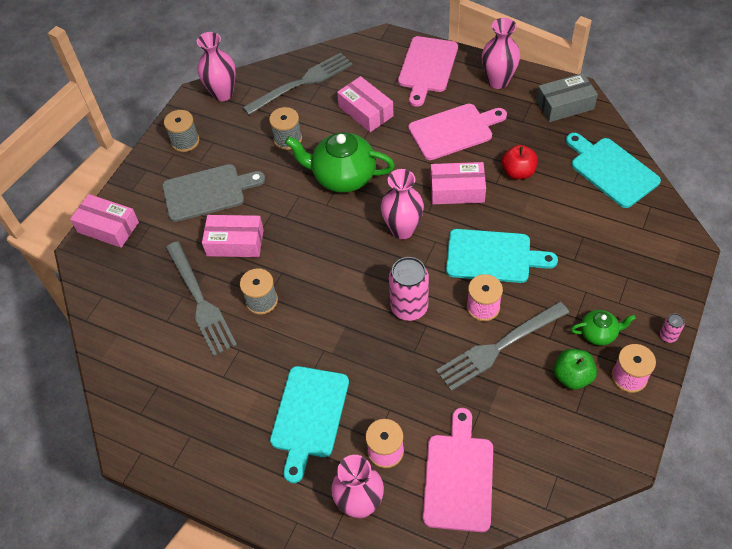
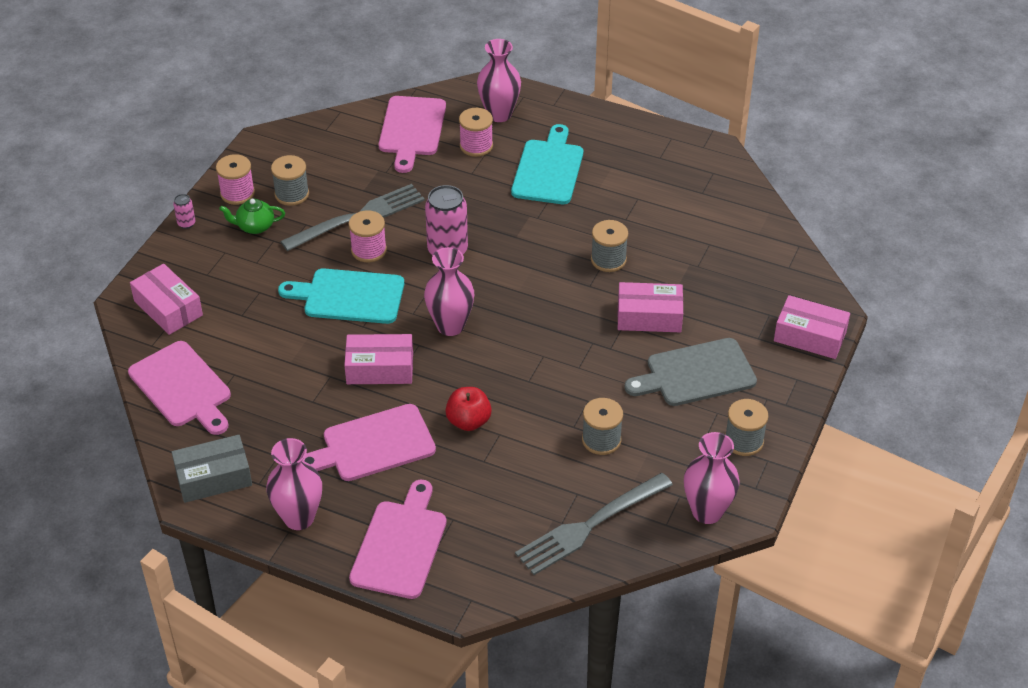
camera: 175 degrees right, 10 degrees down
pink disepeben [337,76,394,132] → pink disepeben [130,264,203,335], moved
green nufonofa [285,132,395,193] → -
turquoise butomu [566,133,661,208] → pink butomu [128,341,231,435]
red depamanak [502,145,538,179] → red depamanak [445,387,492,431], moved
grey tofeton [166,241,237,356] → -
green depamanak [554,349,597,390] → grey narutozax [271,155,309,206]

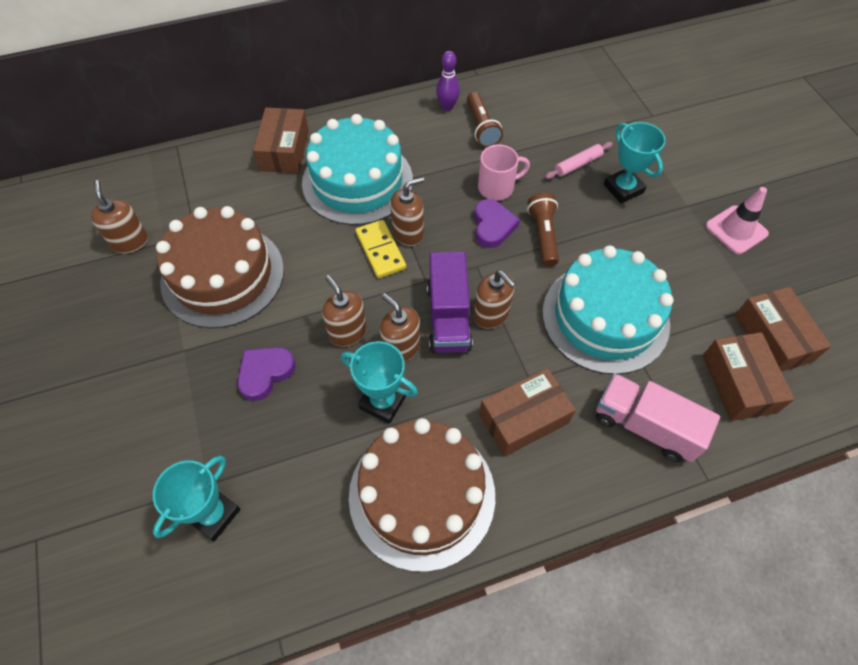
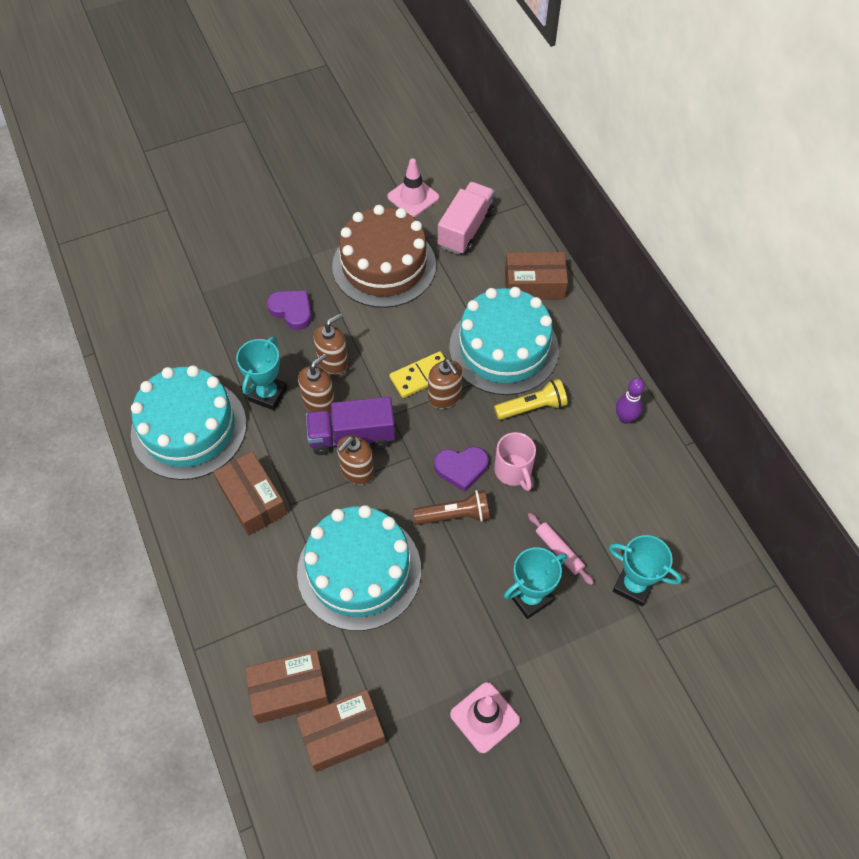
camera: 85 degrees right, 0 degrees up
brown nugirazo [467,92,503,147] → -
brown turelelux [91,180,148,253] → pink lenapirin [387,158,439,217]
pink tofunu [596,373,720,462] → pink tofunu [438,182,495,255], moved
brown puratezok [349,418,495,572] → turquoise puratezok [131,365,247,480]
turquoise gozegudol [153,455,240,541] → turquoise gozegudol [609,535,682,606], moved
- → yellow nugirazo [494,379,567,420]

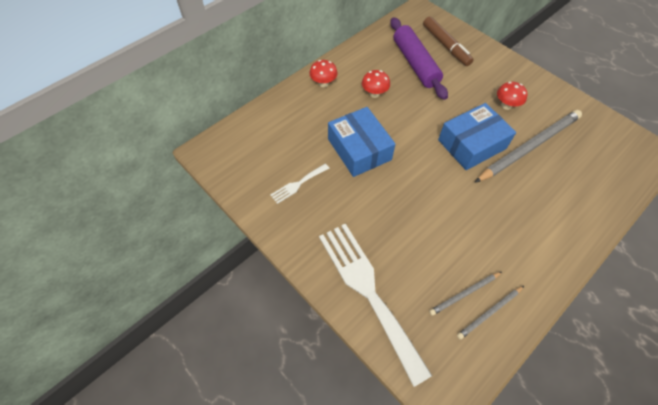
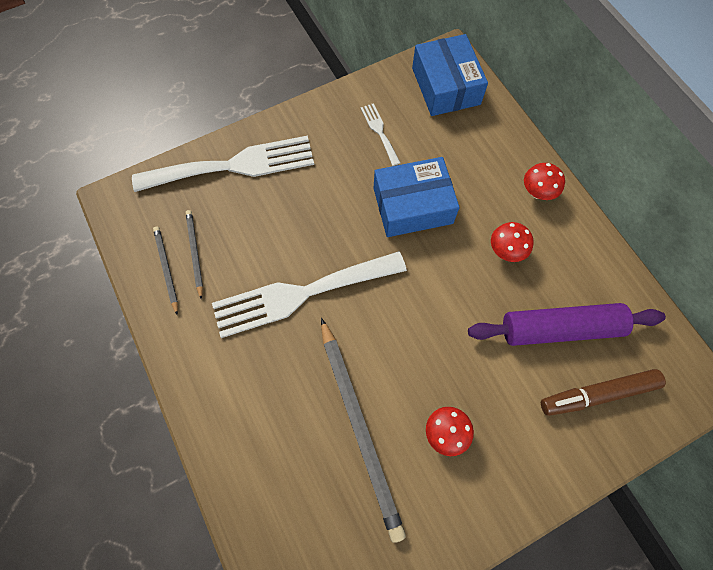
camera: 105 degrees right, 10 degrees up
blue disepeben [438,103,516,170] → blue disepeben [412,34,488,116], moved
- → white tofeton [212,251,407,338]

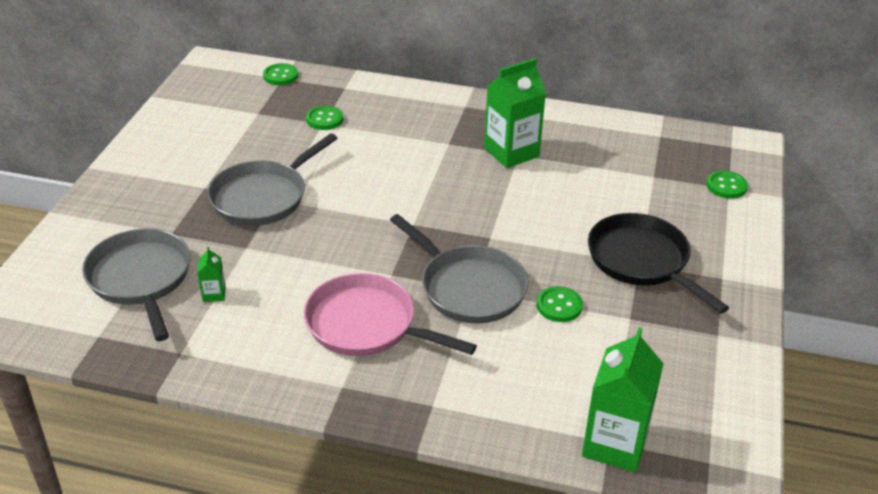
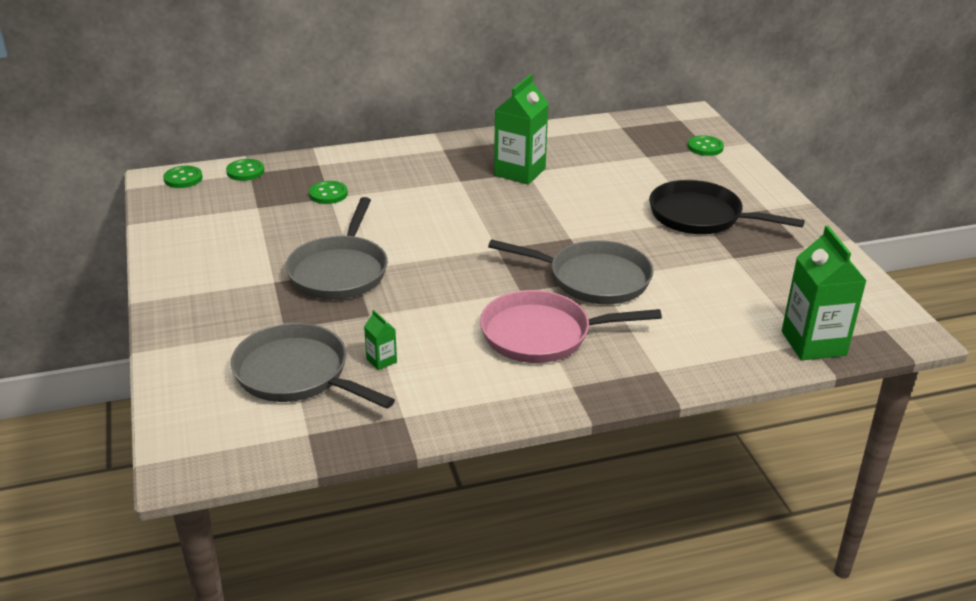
camera: 30 degrees left, 5 degrees down
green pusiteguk [536,286,583,322] → green pusiteguk [163,166,203,188], moved

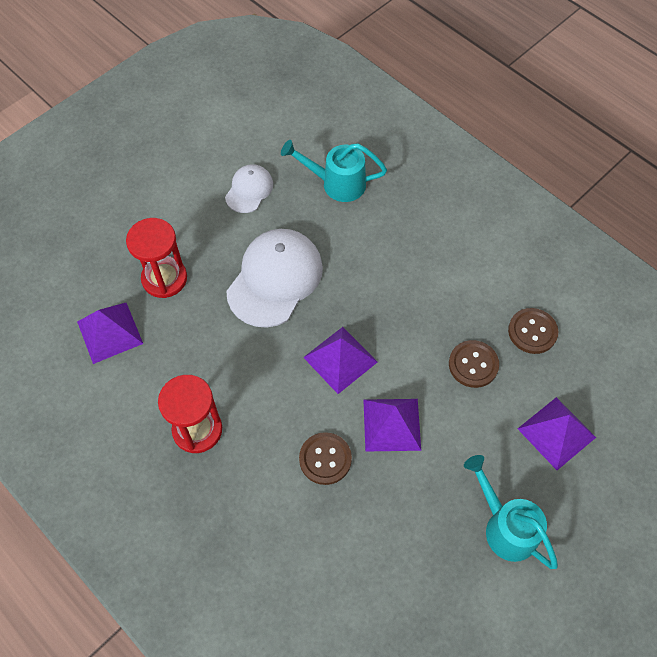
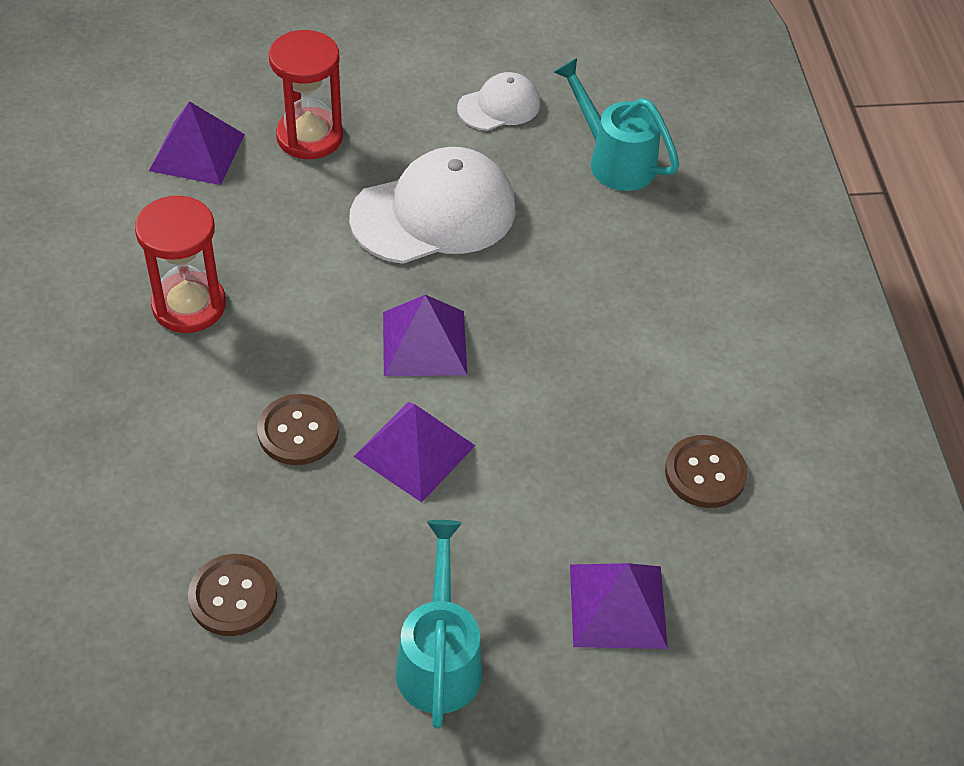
camera: 35 degrees right, 10 degrees down
brown pusiteguk [449,340,499,388] → brown pusiteguk [188,554,277,636], moved

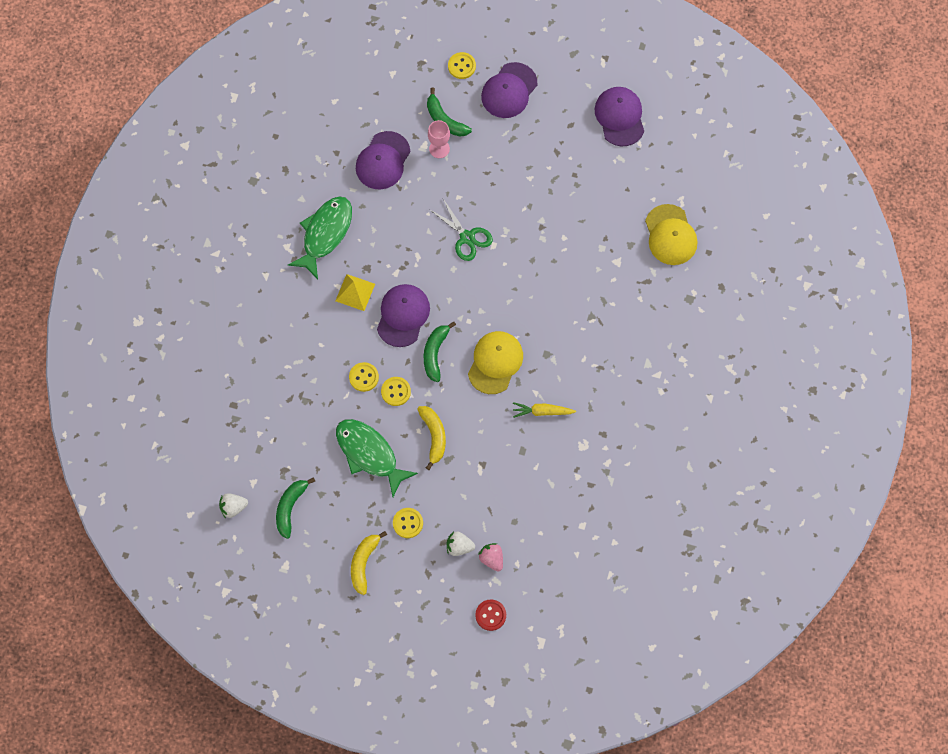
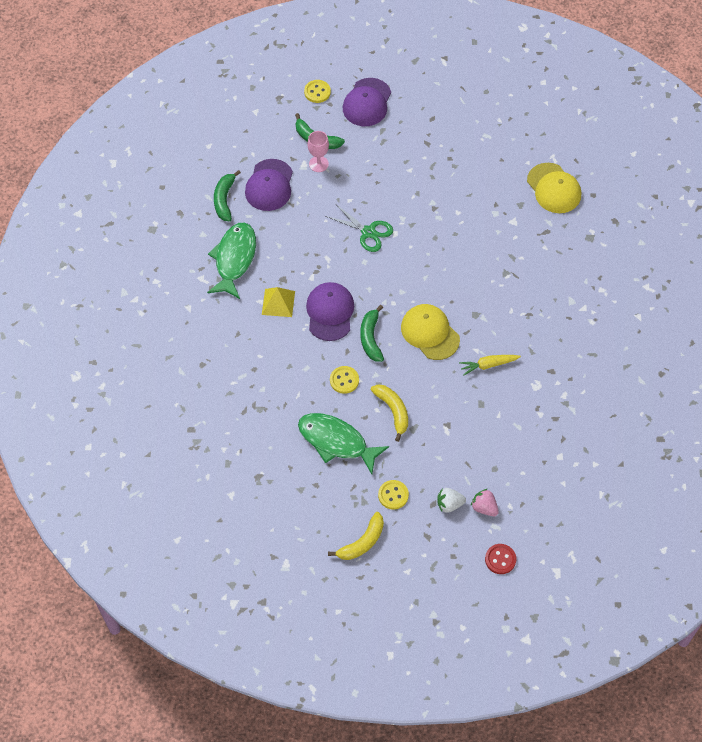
camera: 15 degrees left, 10 degrees down
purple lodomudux [595,87,644,146] → -
yellow lodomudux [468,331,523,394] → yellow lodomudux [401,304,460,360], 45 degrees counterclockwise
yellow pusiteguk [349,362,379,392] → -
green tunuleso [276,477,315,539] → green tunuleso [214,170,241,221], moved
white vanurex [219,493,248,518] → -
yellow tunuleso [351,531,387,595] → yellow tunuleso [328,512,384,560], 135 degrees counterclockwise

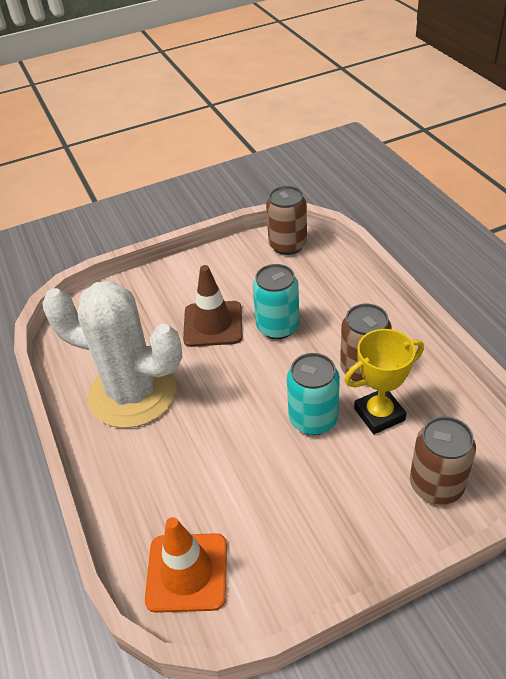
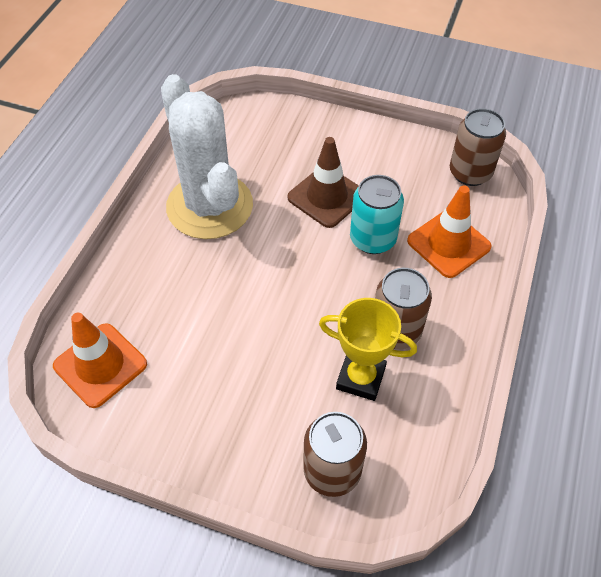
camera: 40 degrees right, 10 degrees up
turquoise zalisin [287,353,340,435] → -
- → orange lenapirin [407,185,492,278]

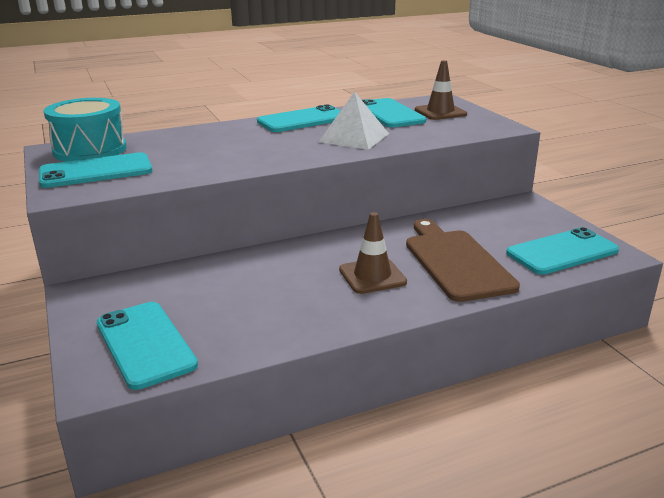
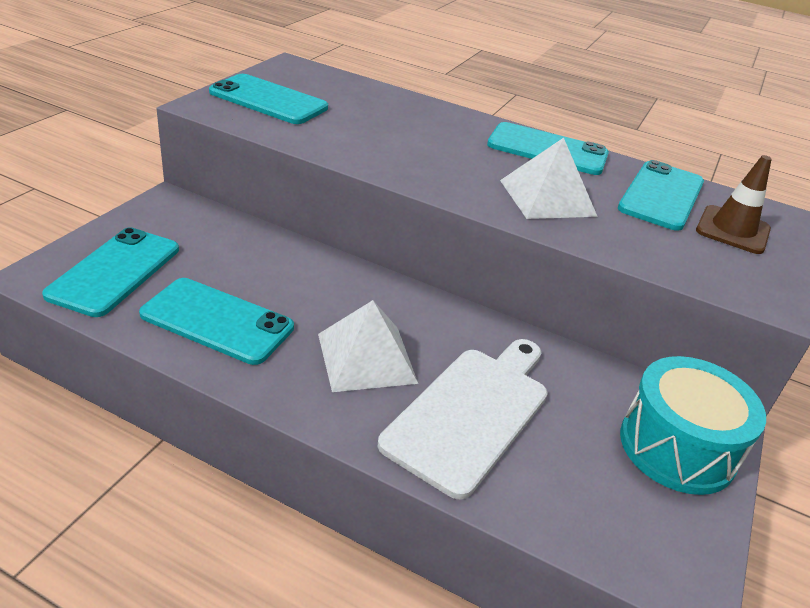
camera: 45 degrees right, 10 degrees up
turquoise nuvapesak [44,98,127,162] → turquoise nuvapesak [620,356,766,495], moved
brown lenapirin [339,212,407,294] → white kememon [318,300,418,392]
brown butomu [406,219,520,302] → white butomu [378,339,548,500]
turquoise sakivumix [506,227,619,275] → turquoise sakivumix [139,278,294,365], moved

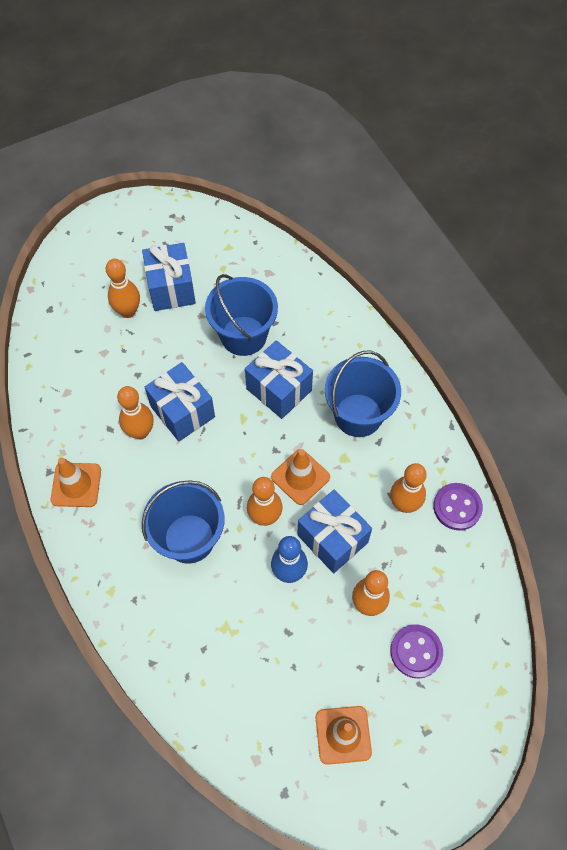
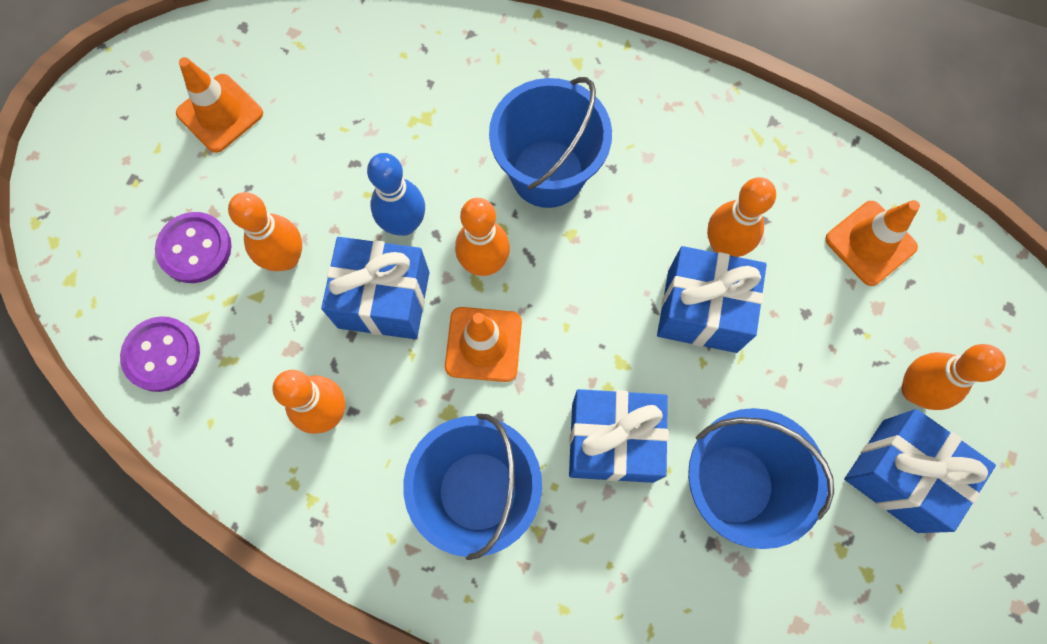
camera: 140 degrees right, 10 degrees up
orange lenapirin [51,458,101,507] → orange lenapirin [825,200,920,286], moved
purple pusiteguk [433,483,483,530] → purple pusiteguk [120,316,200,392], moved

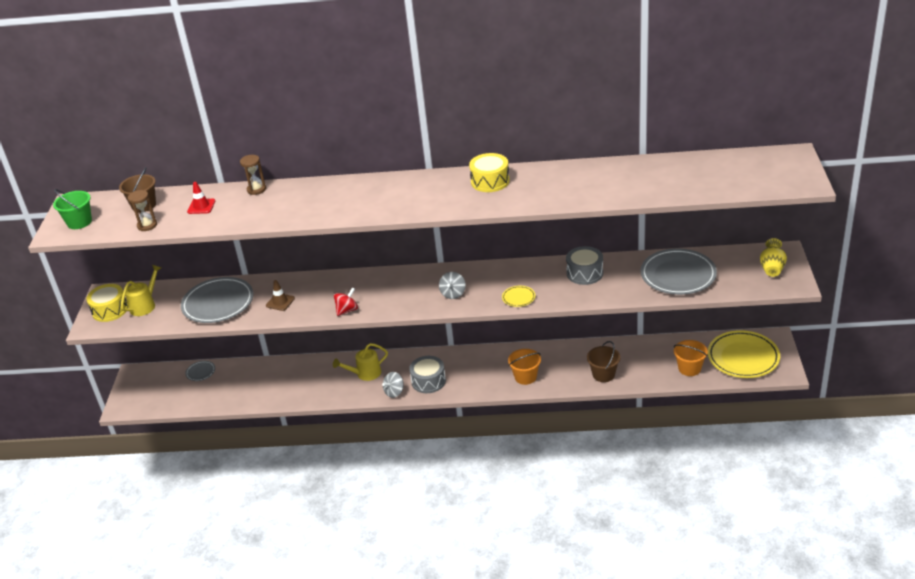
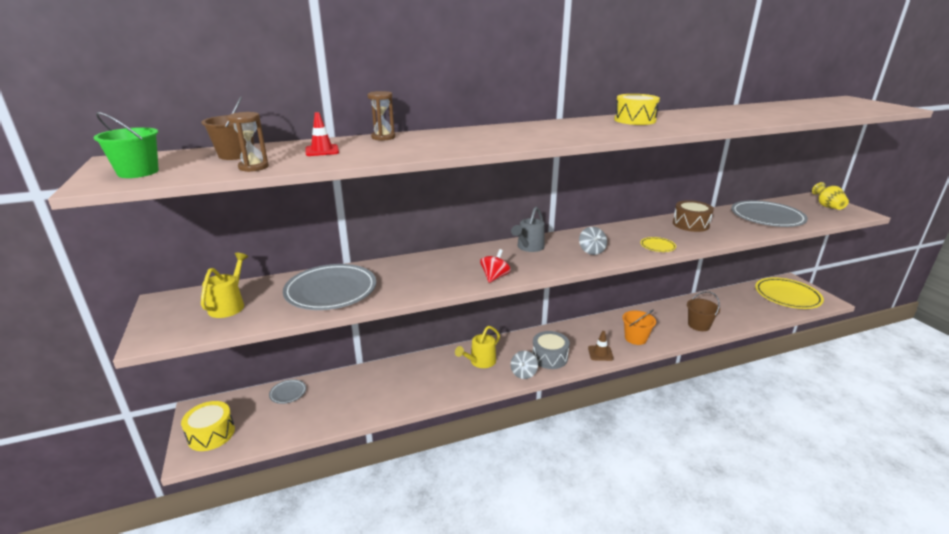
camera: 25 degrees left, 10 degrees down
grey nuvapesak [566,246,603,285] → brown nuvapesak [673,200,714,232]
brown lenapirin [266,280,295,311] → brown lenapirin [588,331,614,361], moved
yellow nuvapesak [86,284,128,322] → yellow nuvapesak [181,401,235,451], moved
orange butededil [674,340,708,376] → -
- → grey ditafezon [511,207,545,252]

